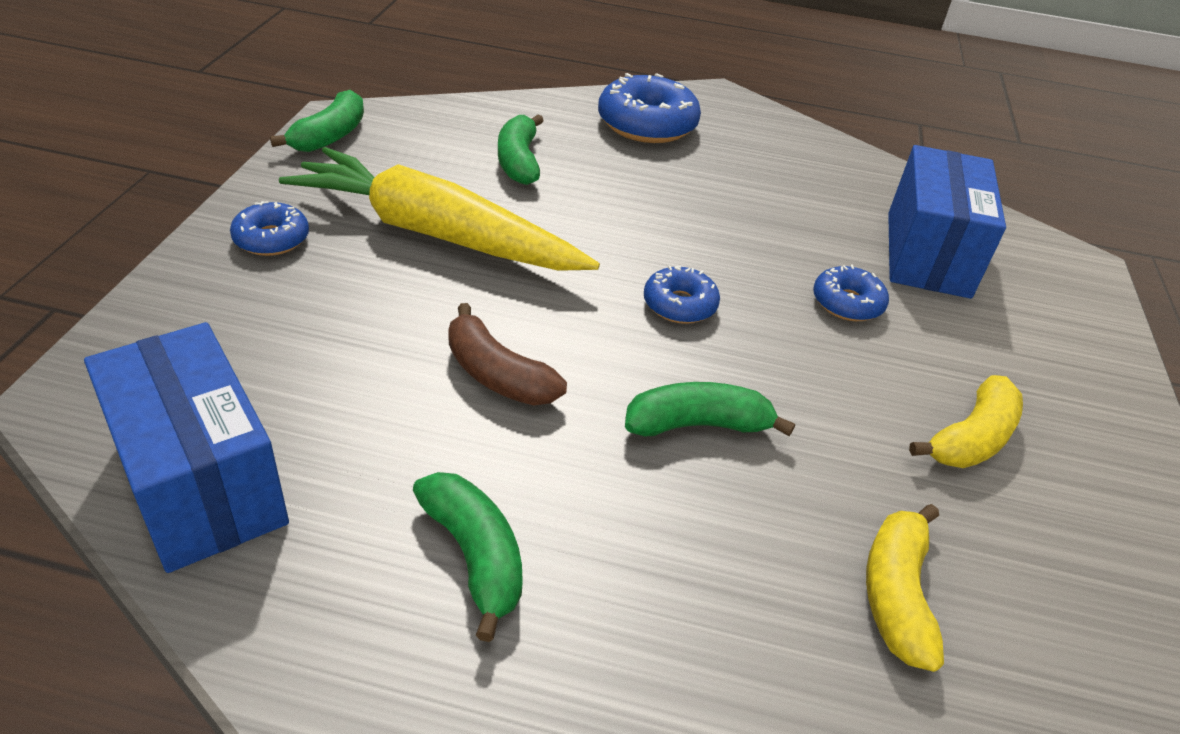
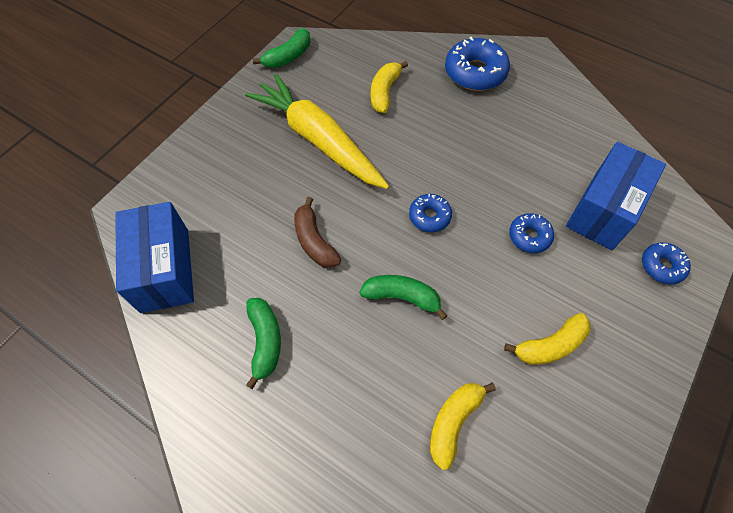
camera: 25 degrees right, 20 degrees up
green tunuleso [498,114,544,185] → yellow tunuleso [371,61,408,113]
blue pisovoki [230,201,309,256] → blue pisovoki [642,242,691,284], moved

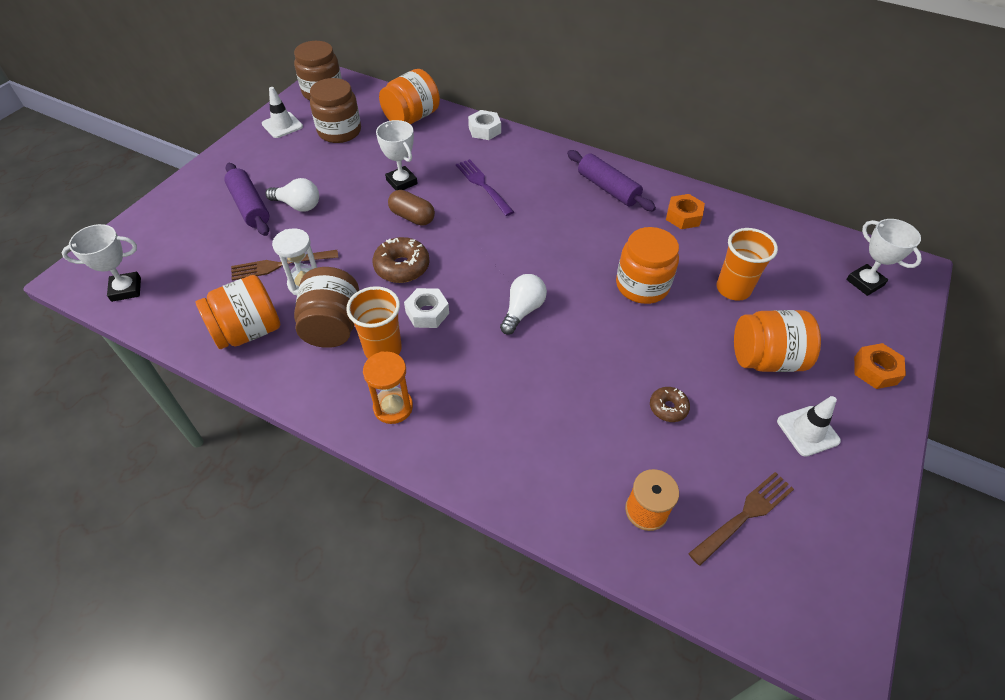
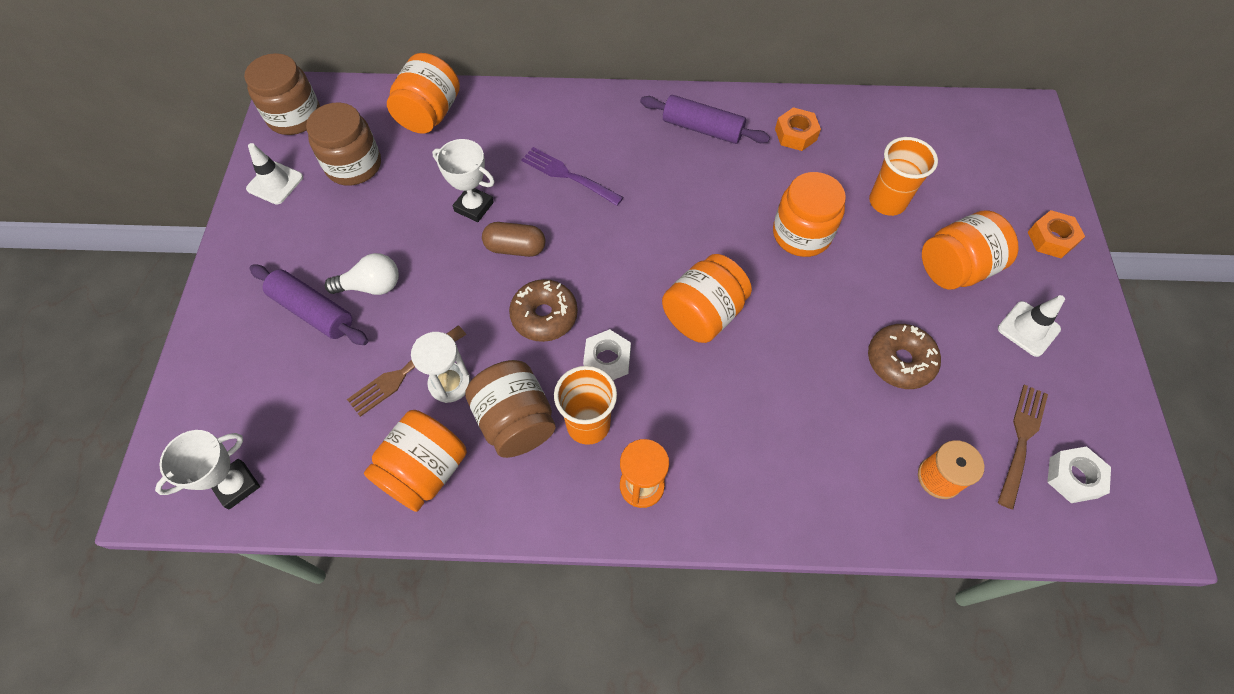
camera: 25 degrees left, 10 degrees up
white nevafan [468,110,501,140] → white nevafan [1047,446,1111,503], moved
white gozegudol [846,219,922,296] → -
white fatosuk [500,274,547,335] → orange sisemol [662,254,752,343]
brown pisovoki [650,387,690,422] → brown pisovoki [868,324,941,389], x1.67

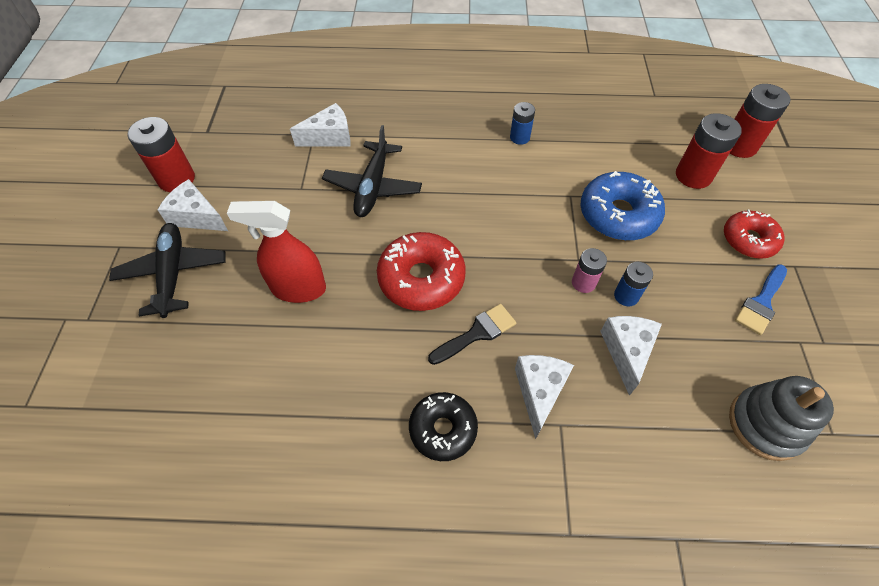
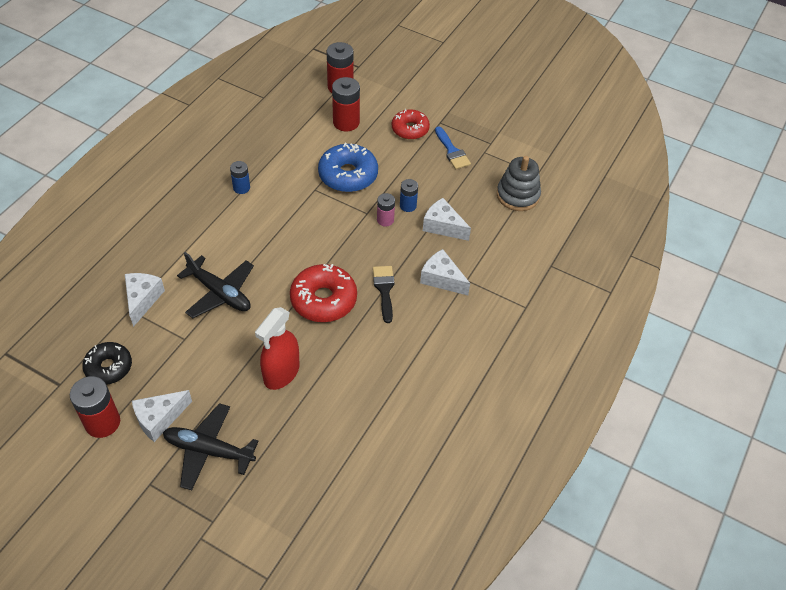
camera: 65 degrees left, 5 degrees down
black pisovoki [409,392,478,461] → black pisovoki [82,342,132,385], moved

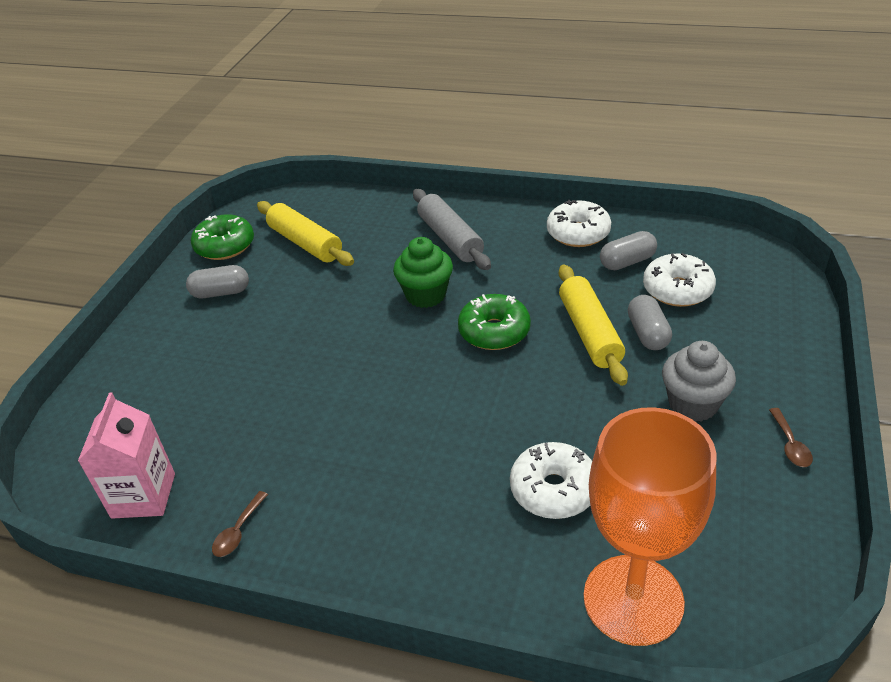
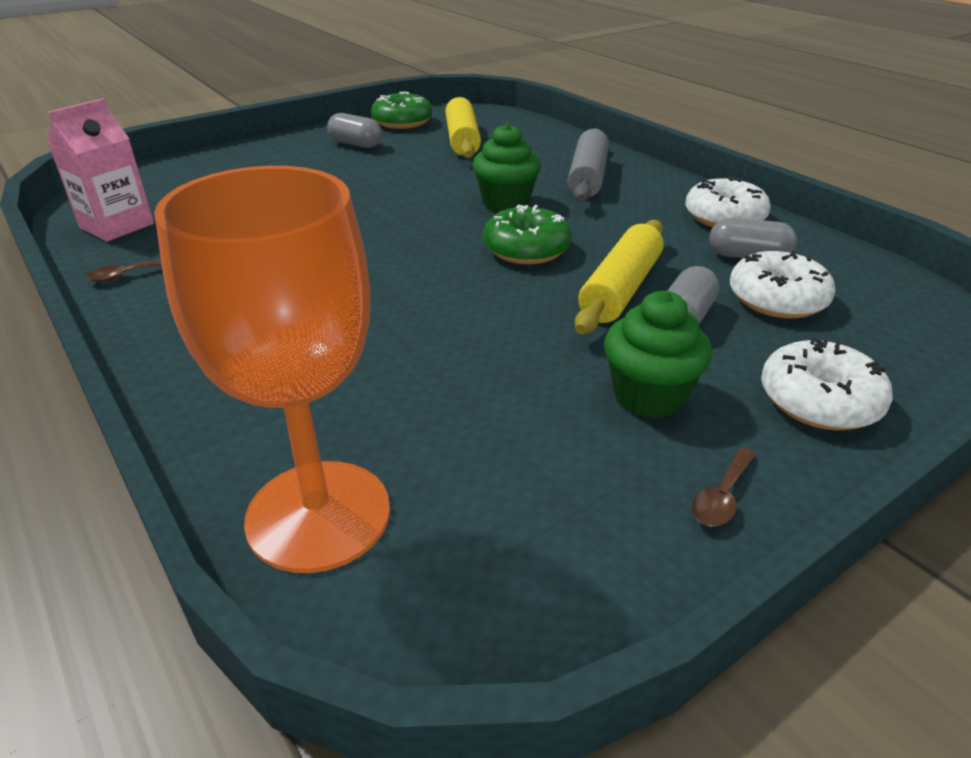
camera: 35 degrees right, 5 degrees down
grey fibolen [662,341,736,422] → green fibolen [604,291,712,418]
white pisovoki [510,442,592,519] → white pisovoki [761,337,893,430], moved

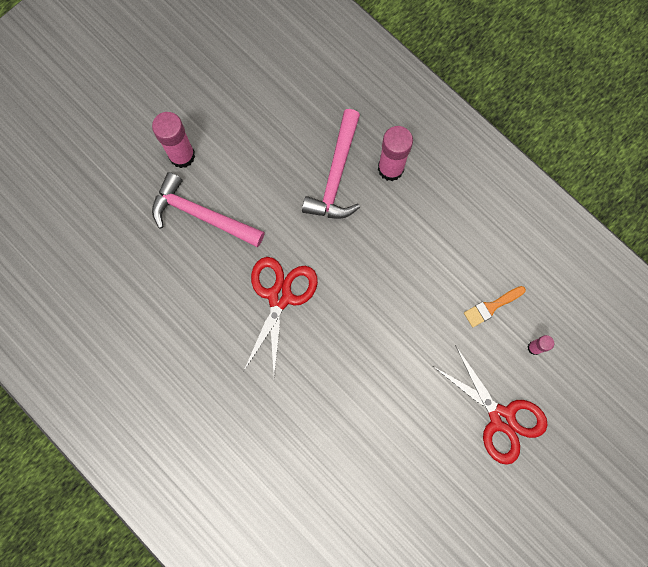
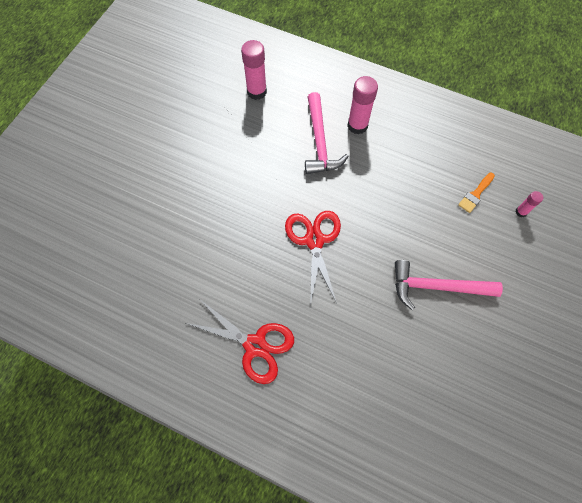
camera: 20 degrees left, 10 degrees down
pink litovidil [152,112,195,168] → pink litovidil [241,40,267,100], moved
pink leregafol [152,172,265,247] → pink leregafol [395,260,503,310], moved
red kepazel [434,345,548,465] → red kepazel [186,301,294,384], moved

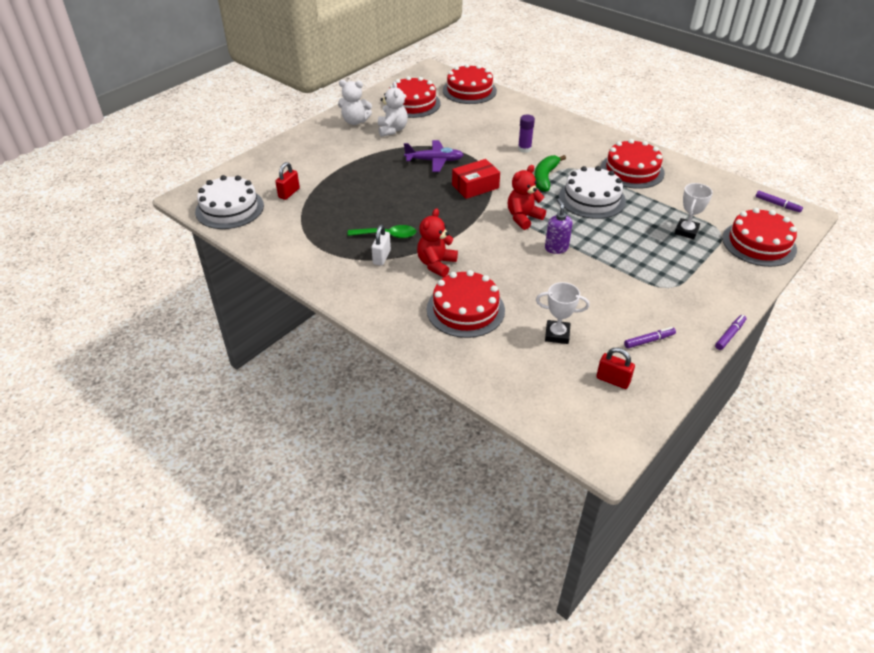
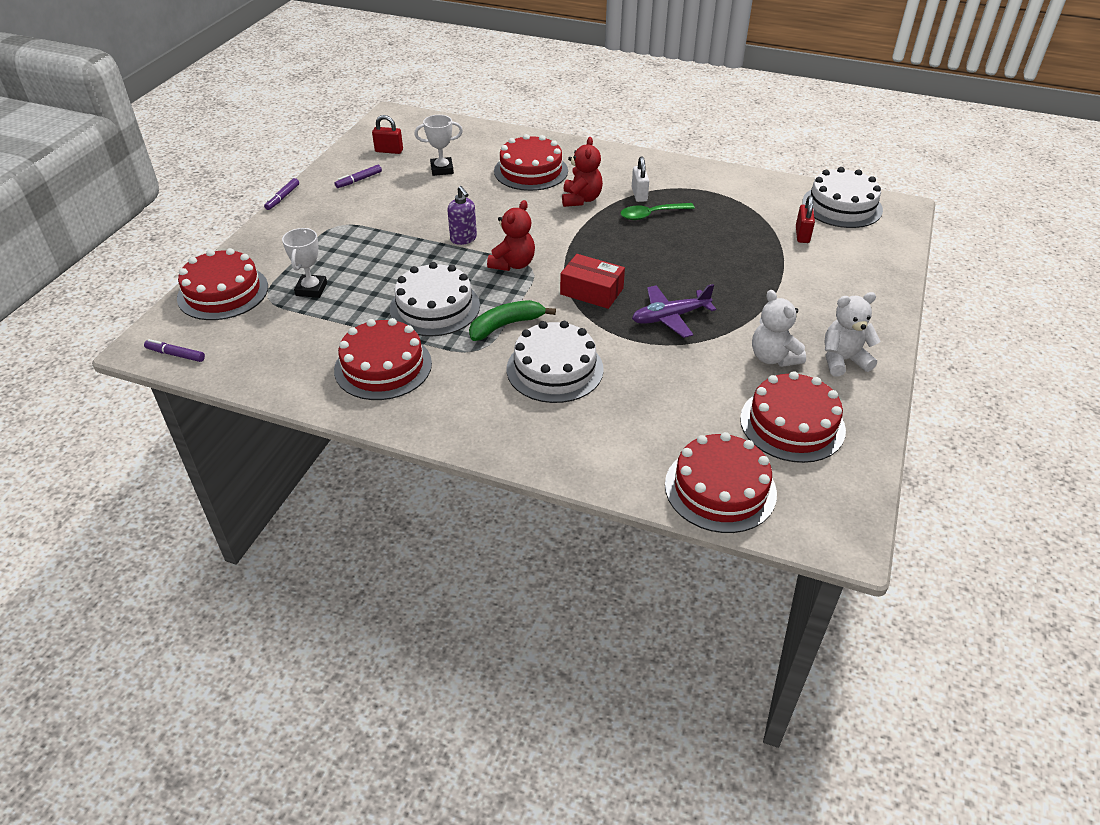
camera: 160 degrees right, 0 degrees up
purple litovidil [518,115,535,153] → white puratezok [507,321,604,403]
green tunuleso [534,155,566,192] → green tunuleso [469,300,556,341], 120 degrees counterclockwise
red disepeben [452,159,500,199] → red disepeben [560,254,625,309], 75 degrees clockwise

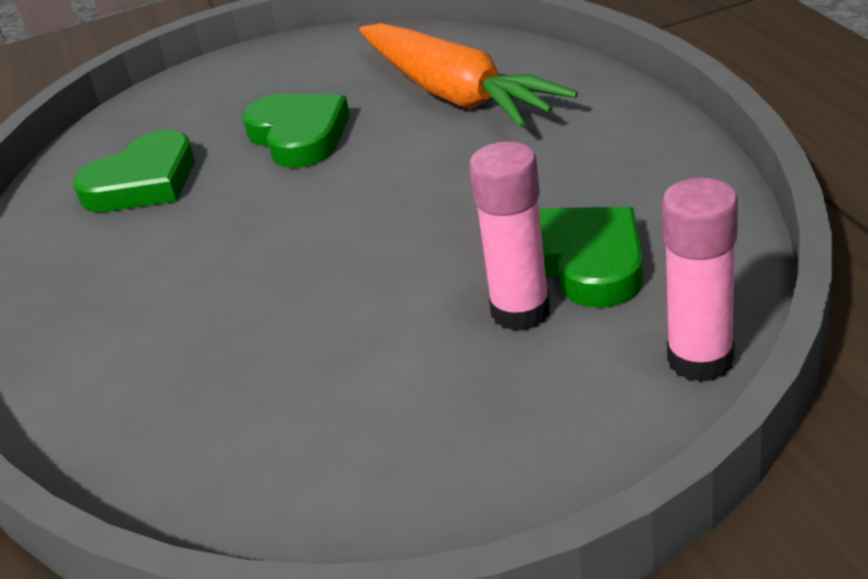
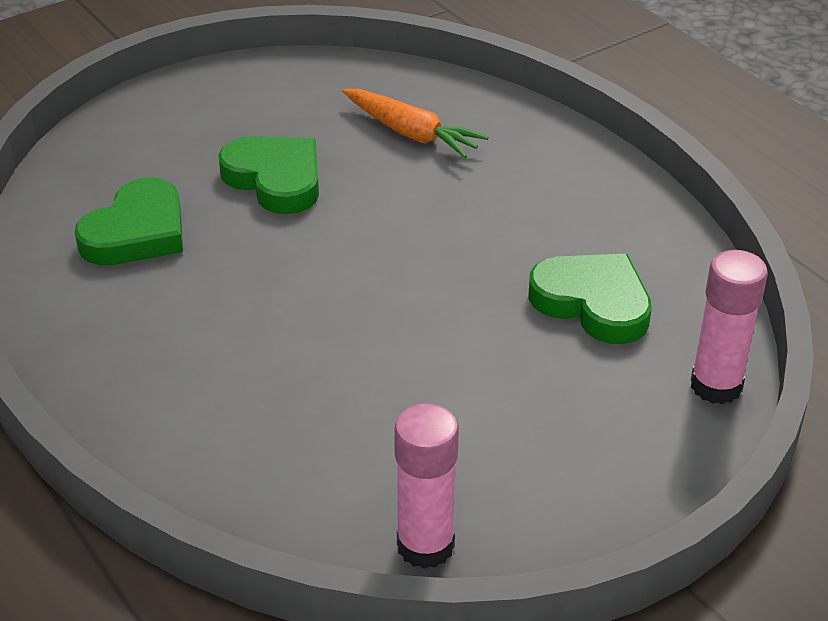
camera: 20 degrees left, 5 degrees up
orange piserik [359,23,578,128] → orange piserik [342,89,488,158], x0.60
pink litovidil [469,141,551,331] → pink litovidil [394,403,459,569], moved

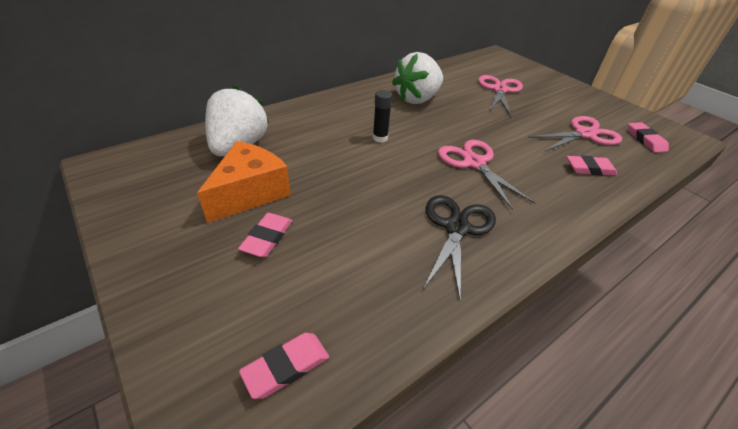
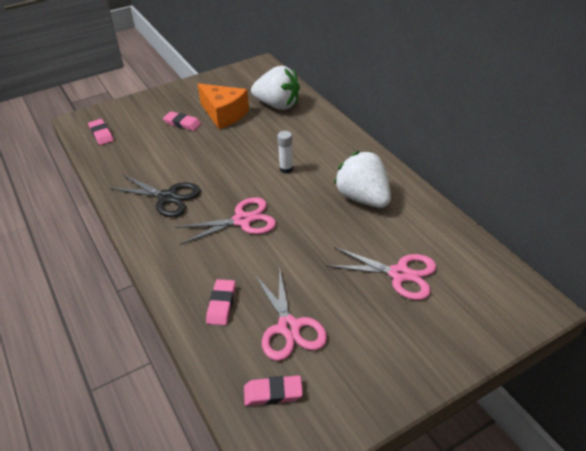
camera: 100 degrees right, 0 degrees up
black litovidil [373,90,392,142] → white litovidil [277,131,293,174]

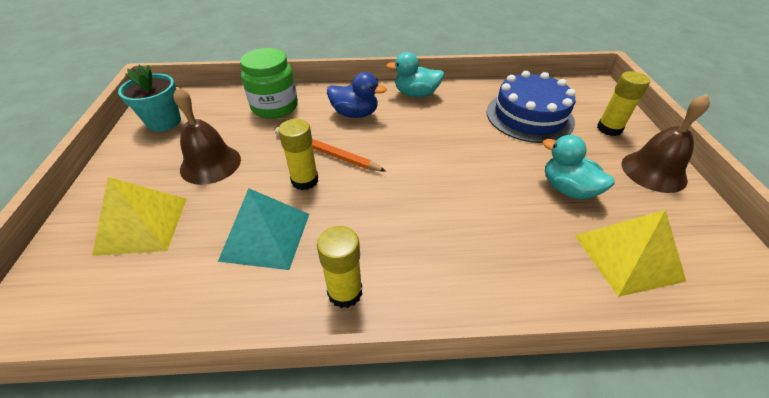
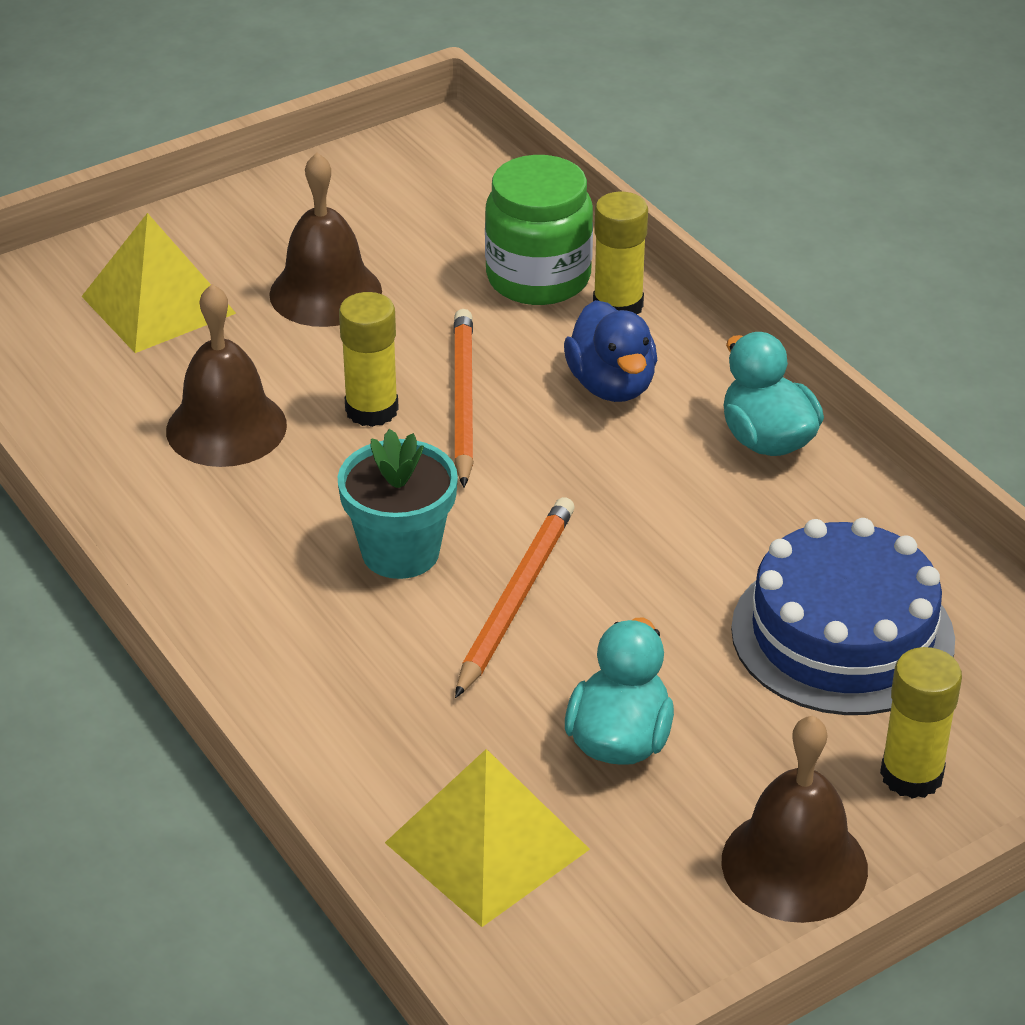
camera: 60 degrees right, 5 degrees down
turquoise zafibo [118,65,181,132] → turquoise zafibo [338,429,458,579], moved
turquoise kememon [218,188,309,270] → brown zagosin [166,284,287,467]
yellow litovidil [317,226,362,308] → yellow litovidil [593,192,648,314], moved
- → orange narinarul [455,497,575,698]

